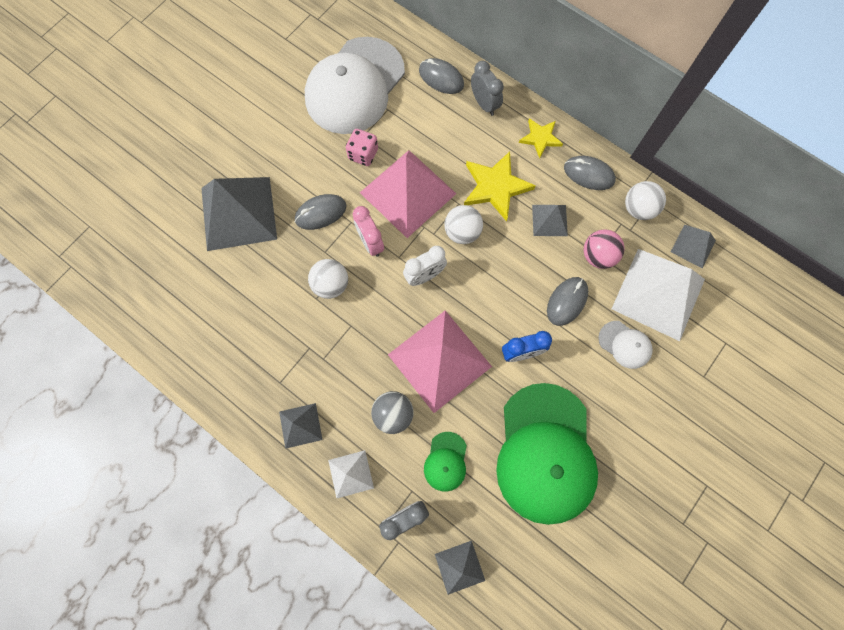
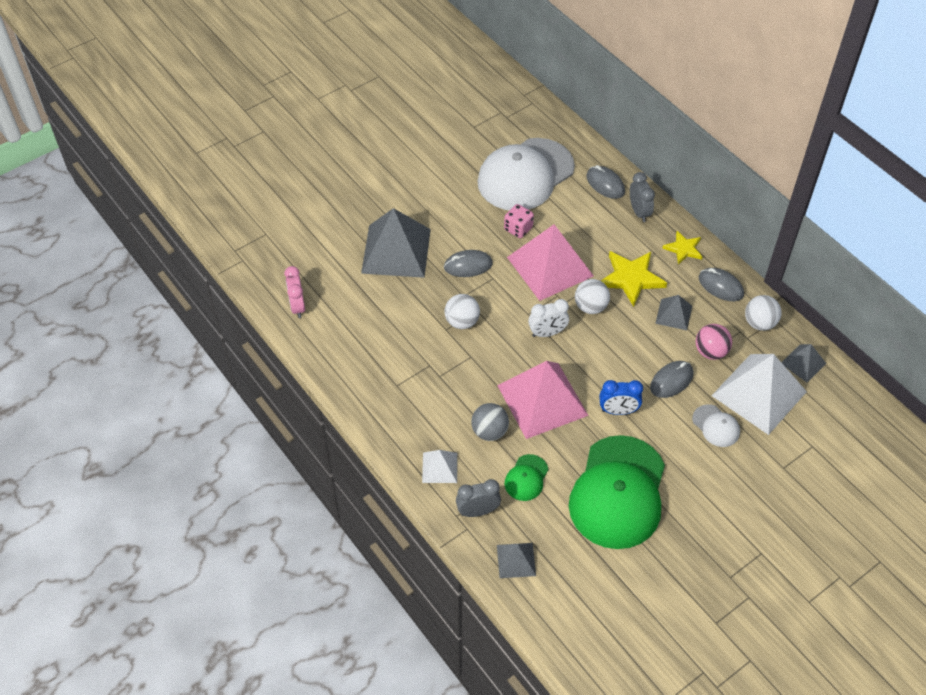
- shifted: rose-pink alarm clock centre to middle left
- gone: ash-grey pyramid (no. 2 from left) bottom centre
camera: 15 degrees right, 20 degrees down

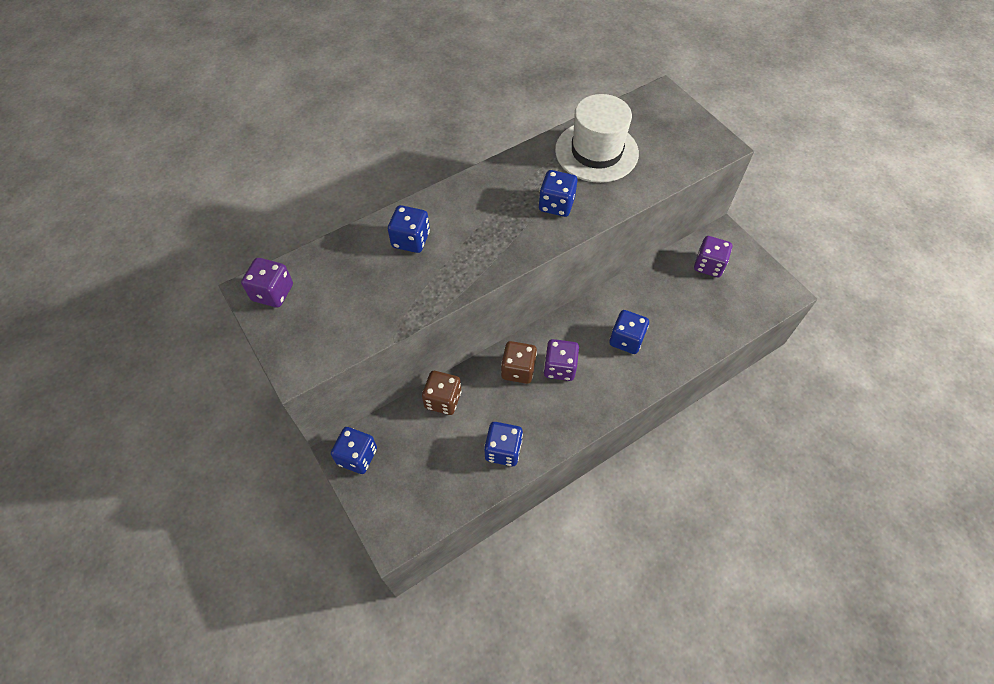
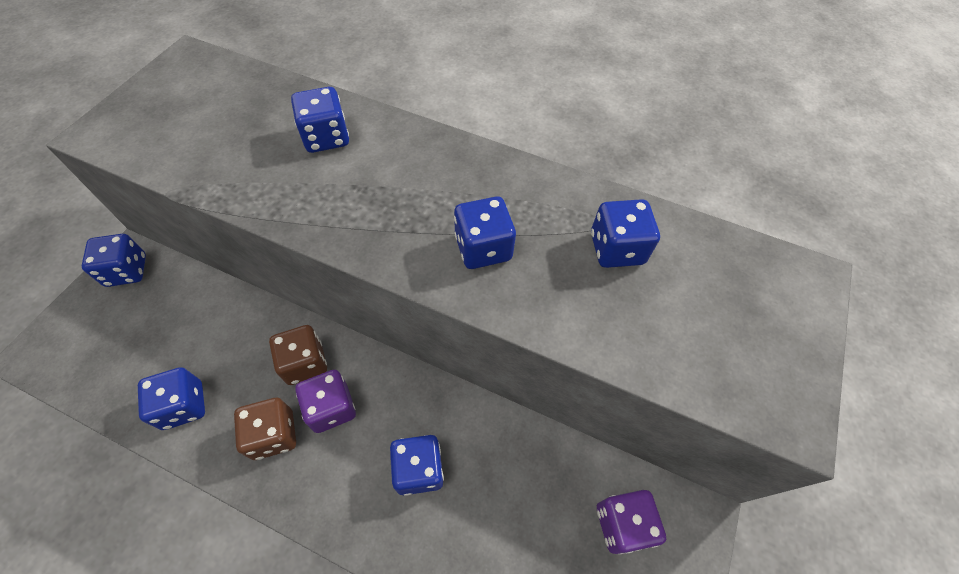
- swapped: white top hat top centre to royal blue die (no. 6 from left) centre
- gone: royal purple die (no. 1 from left) middle left
- shifted: russet die (no. 1 from left) centre to bottom left
camera: 55 degrees right, 0 degrees up

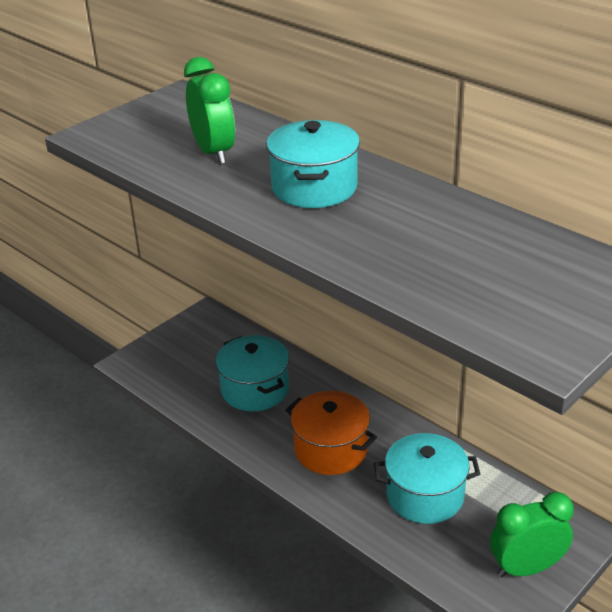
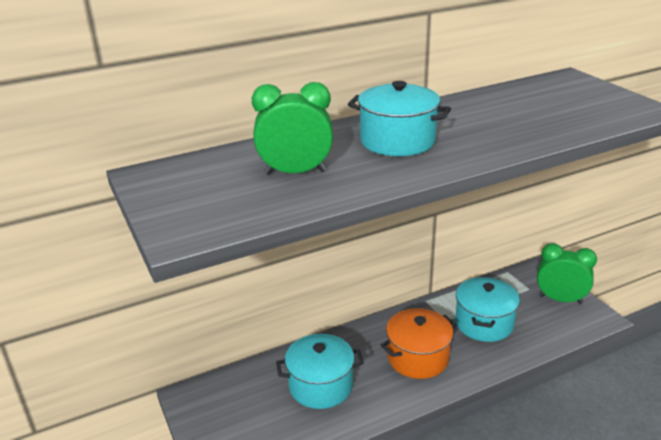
- rotated: green alarm clock (no. 2 from left) bottom right = middle right 105 degrees clockwise
camera: 70 degrees left, 5 degrees down

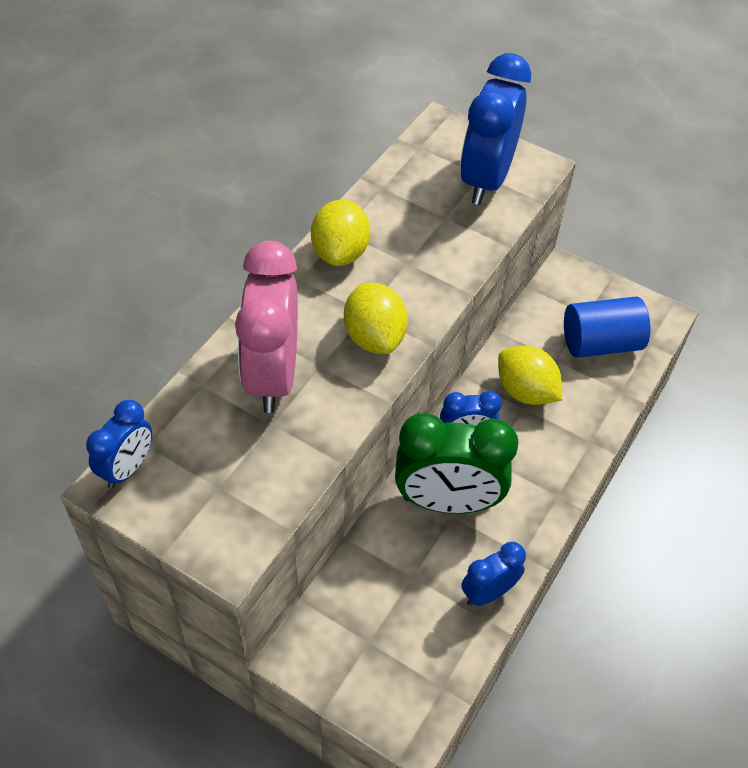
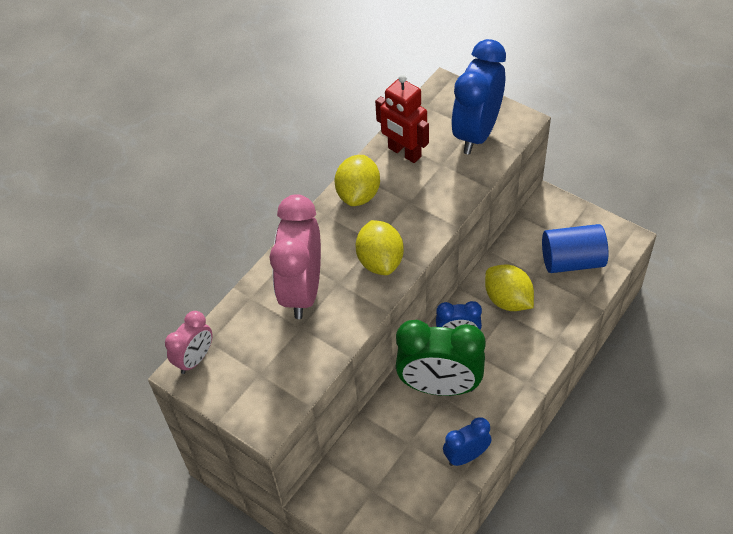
- repainted: royal blue alarm clock (no. 1 from left) middle left to rose-pink alarm clock (no. 1 from left) middle left
- new: red robot figure top centre
camera: 10 degrees right, 0 degrees up

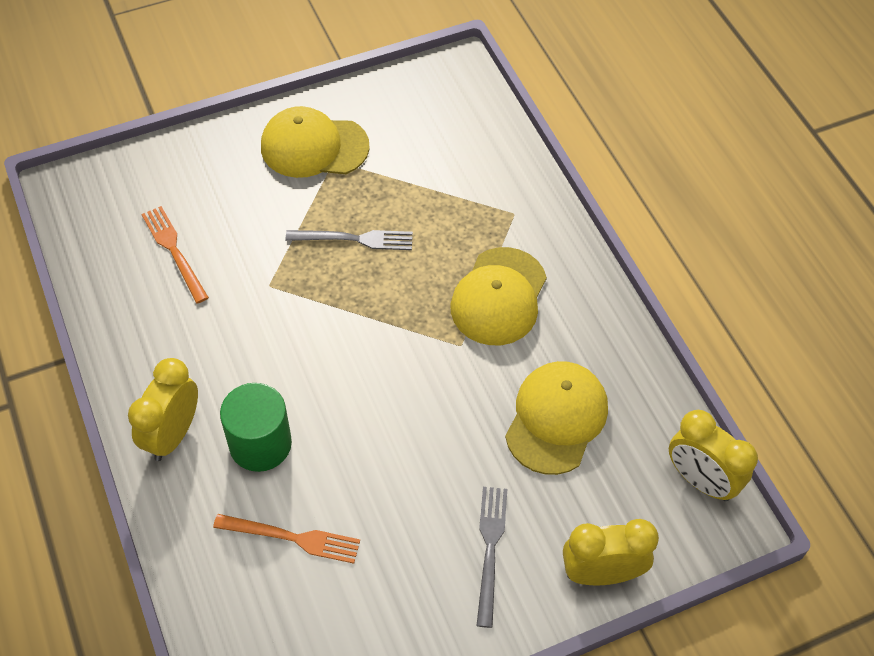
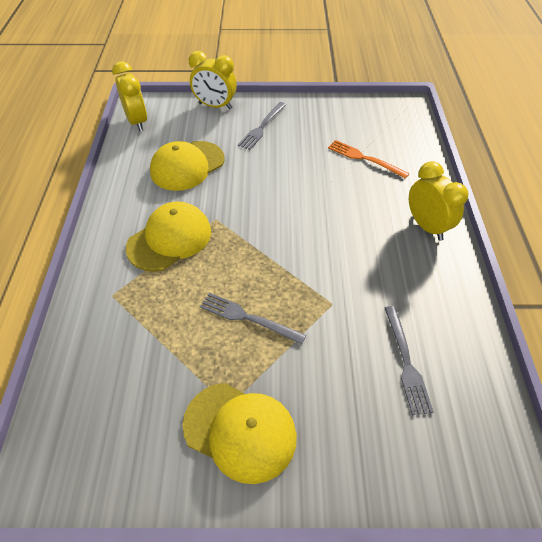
- repainted: orange fork (no. 1 from left) middle left to ash-grey fork (no. 3 from left) middle right
- rotated: bright yellow alarm clock (no. 1 from left in the first image) middle left = middle right 75 degrees counterclockwise
- gone: green cylinder shape middle left
camera: 155 degrees left, 5 degrees down

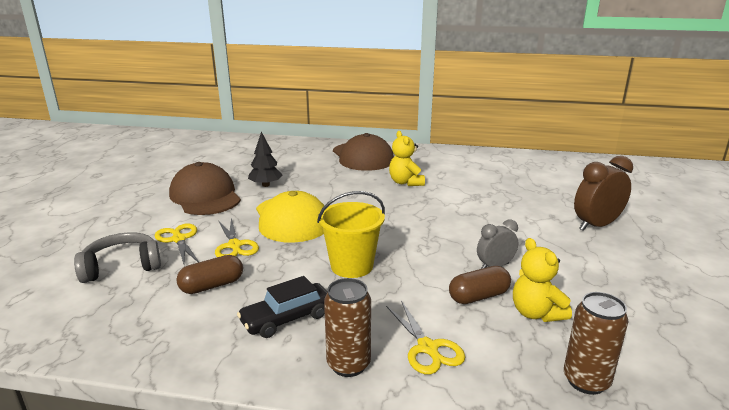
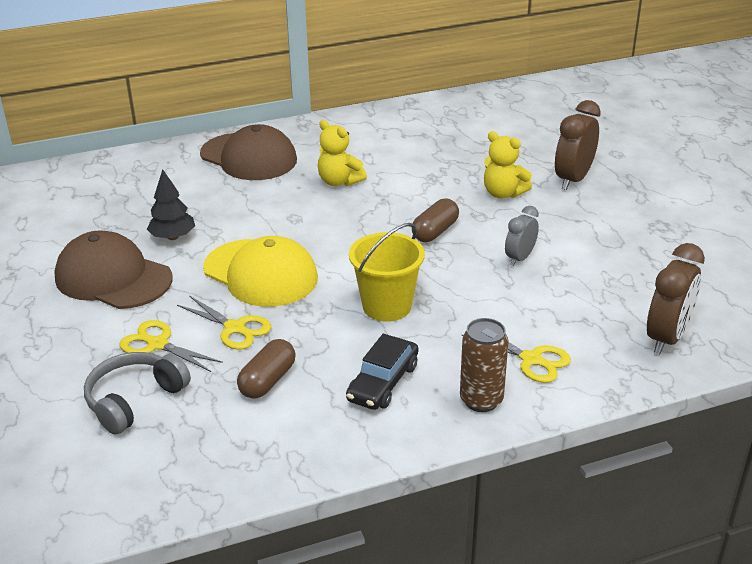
- shifted: bright yellow teddy (no. 2 from left) bottom right to top right
- shifted: russet capsule (no. 2 from left) bottom centre to centre
- swapped: russet soda can (no. 2 from left) bottom right to russet alarm clock (no. 2 from left) middle right
camera: 30 degrees left, 10 degrees up

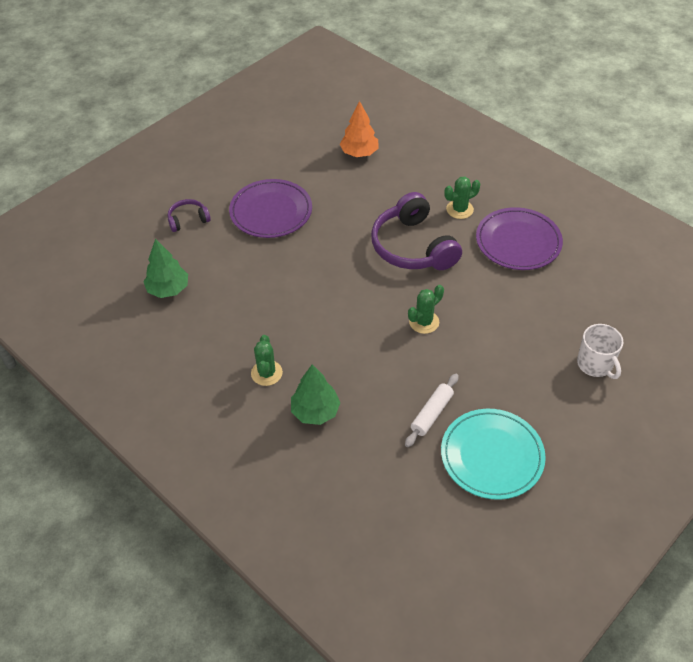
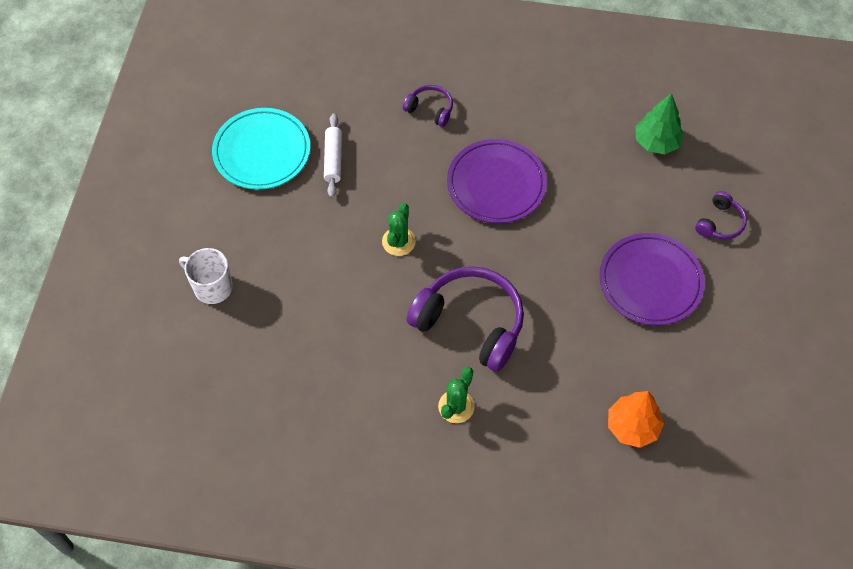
- shifted: royal purple plate (no. 2 from left in the first image) middle right to royal purple plate (no. 1 from left) top centre
- gone: green saguaro cactus (no. 1 from left) centre
- swapped: green tree (no. 2 from left) centre to royal purple over-ear headphones (no. 1 from left) top centre
camera: 145 degrees right, 10 degrees up

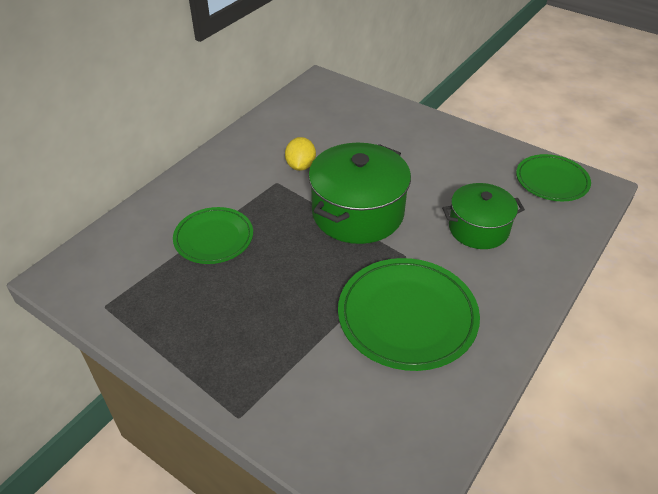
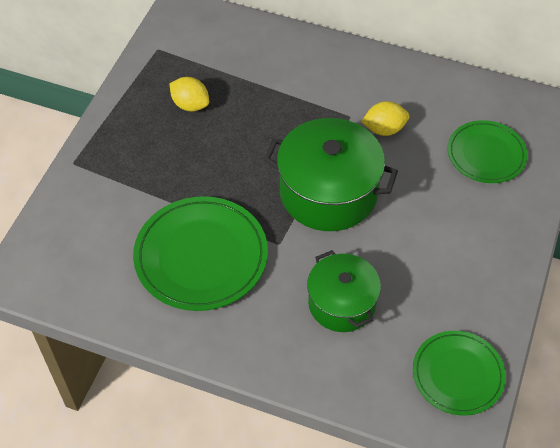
- shifted: green plate (no. 1 from left in the first image) middle left to green plate (no. 3 from left) middle right
- new: bright yellow lemon (no. 1 from left) top centre
camera: 75 degrees right, 10 degrees up

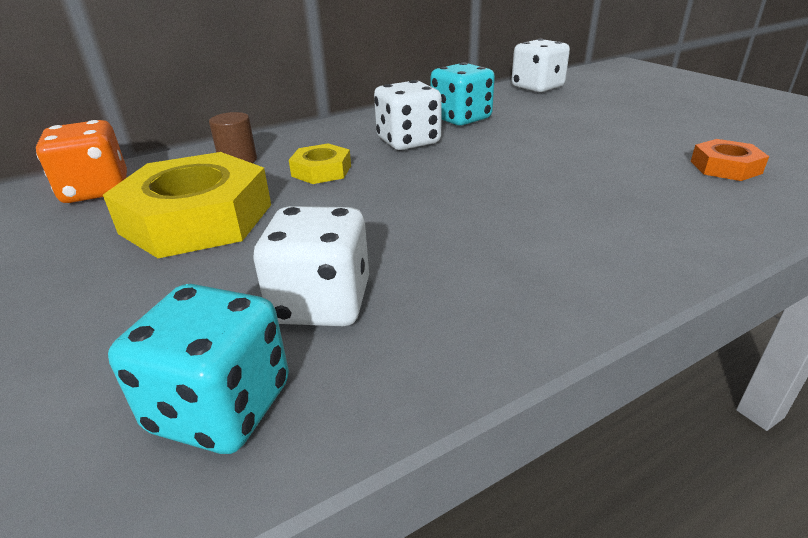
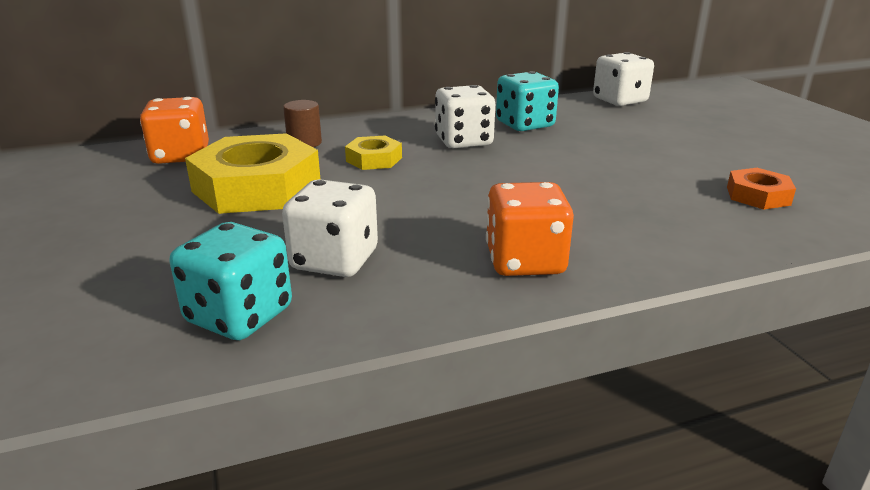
- new: orange die (no. 2 from left) centre
camera: 10 degrees right, 5 degrees down

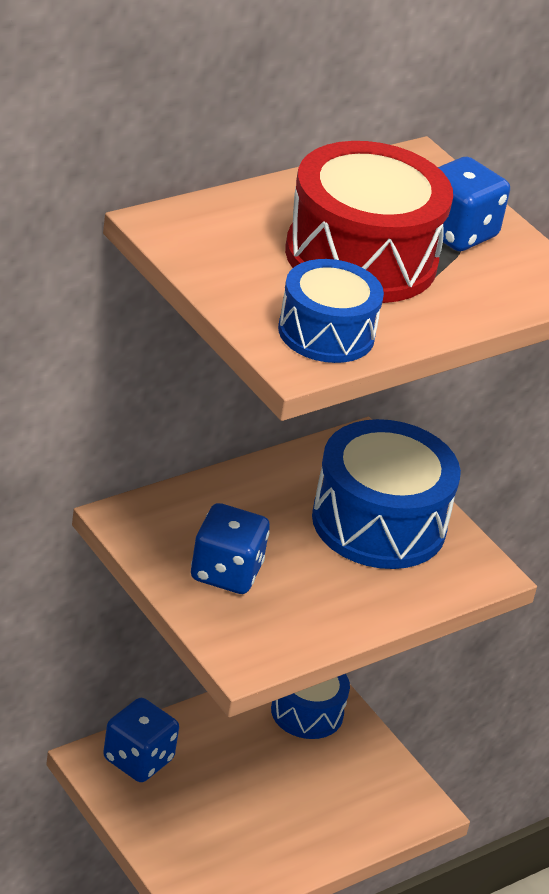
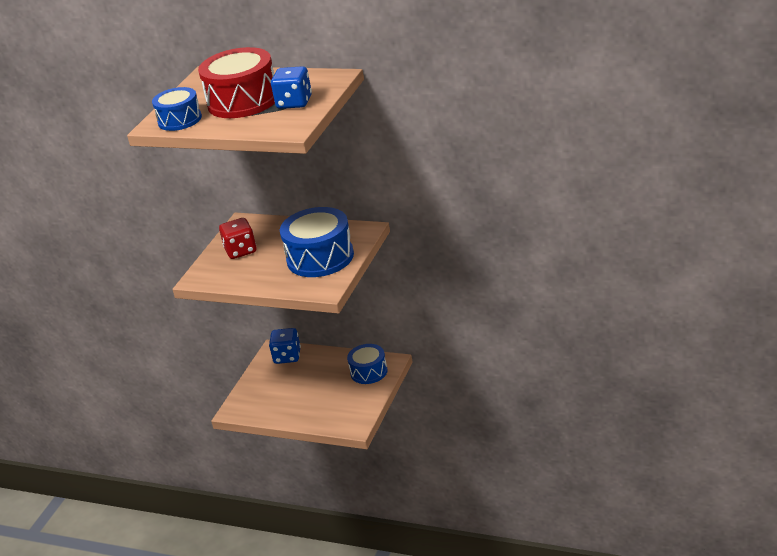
- repainted: royal blue die (no. 2 from left) centre to red die middle left
camera: 65 degrees right, 5 degrees down

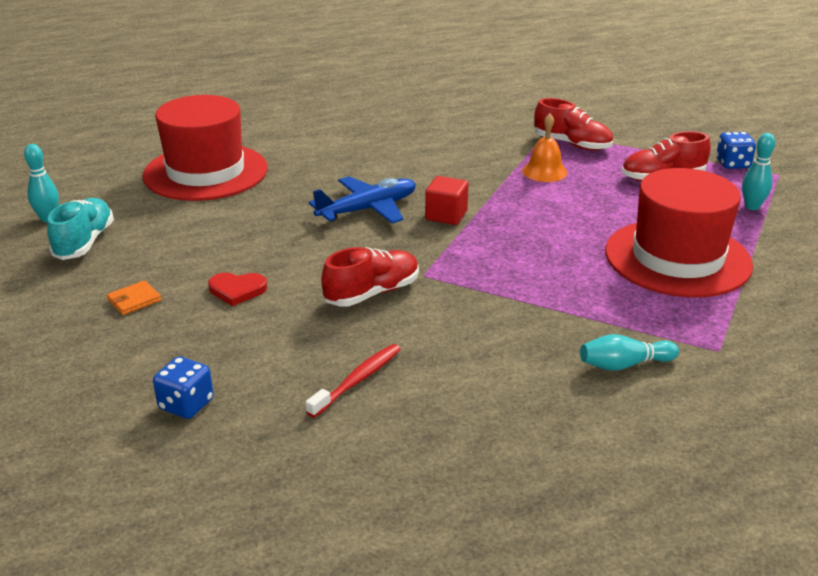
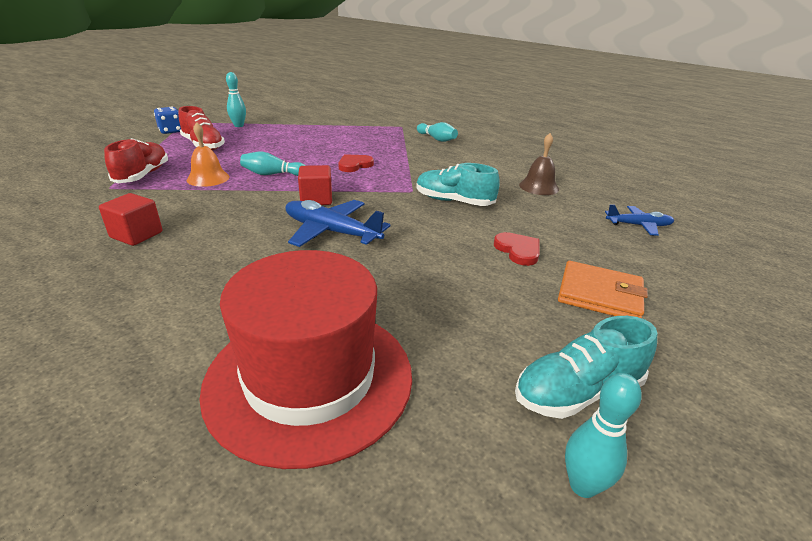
- gone: red top hat (no. 2 from left) middle right
- repainted: red shoe (no. 1 from left) centre to turquoise shoe (no. 1 from left) centre
- scaled: orange billfold middle left = middle right x1.75
- swapped: red dental brush centre to russet hand bell top centre
- swapped: royal blue die (no. 1 from left) bottom left to royal blue aeroplane (no. 2 from left) middle right
- new: turquoise skittle (no. 2 from left) top centre
- new: red love heart (no. 1 from left) top centre
- new: red block (no. 1 from left) middle left
camera: 120 degrees left, 0 degrees up

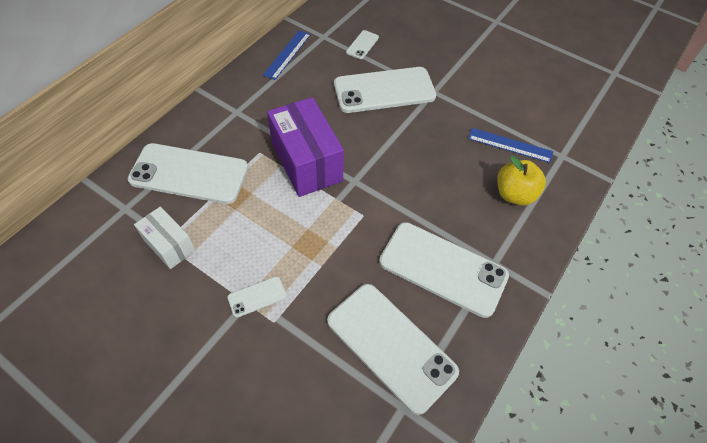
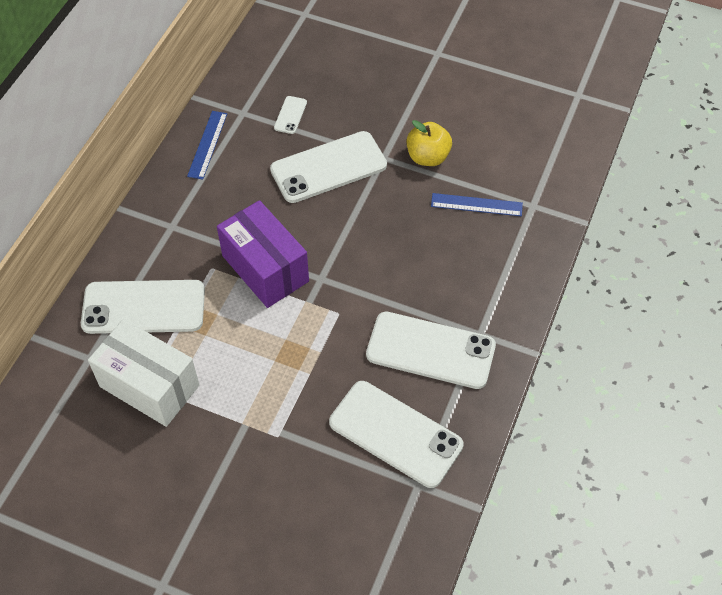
- shifted: bright yellow apple fruit middle right to top centre
- scaled: white box middle left = middle left x1.75
- gone: white mobile phone (no. 2 from left) bottom centre
camera: 10 degrees left, 0 degrees up

